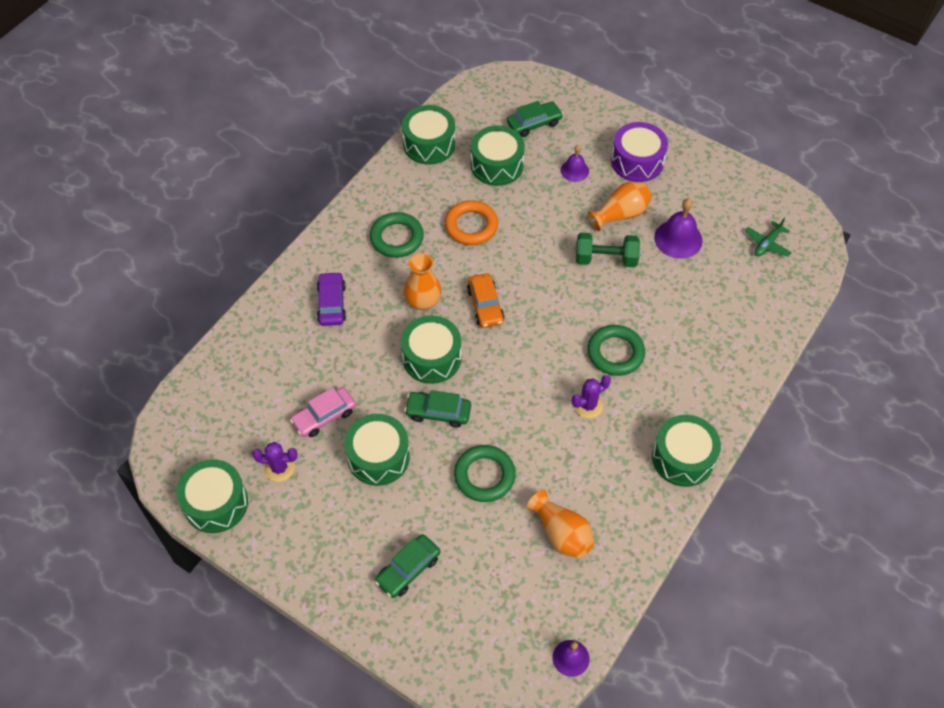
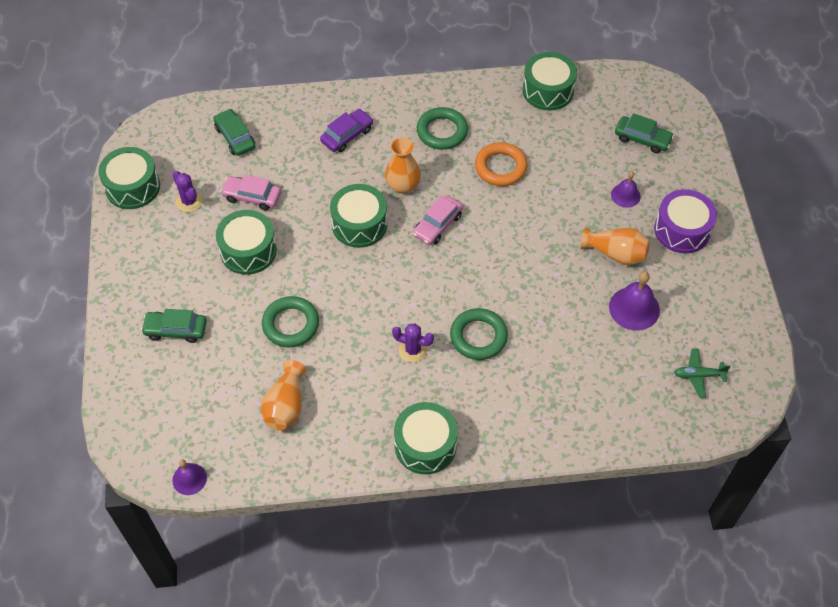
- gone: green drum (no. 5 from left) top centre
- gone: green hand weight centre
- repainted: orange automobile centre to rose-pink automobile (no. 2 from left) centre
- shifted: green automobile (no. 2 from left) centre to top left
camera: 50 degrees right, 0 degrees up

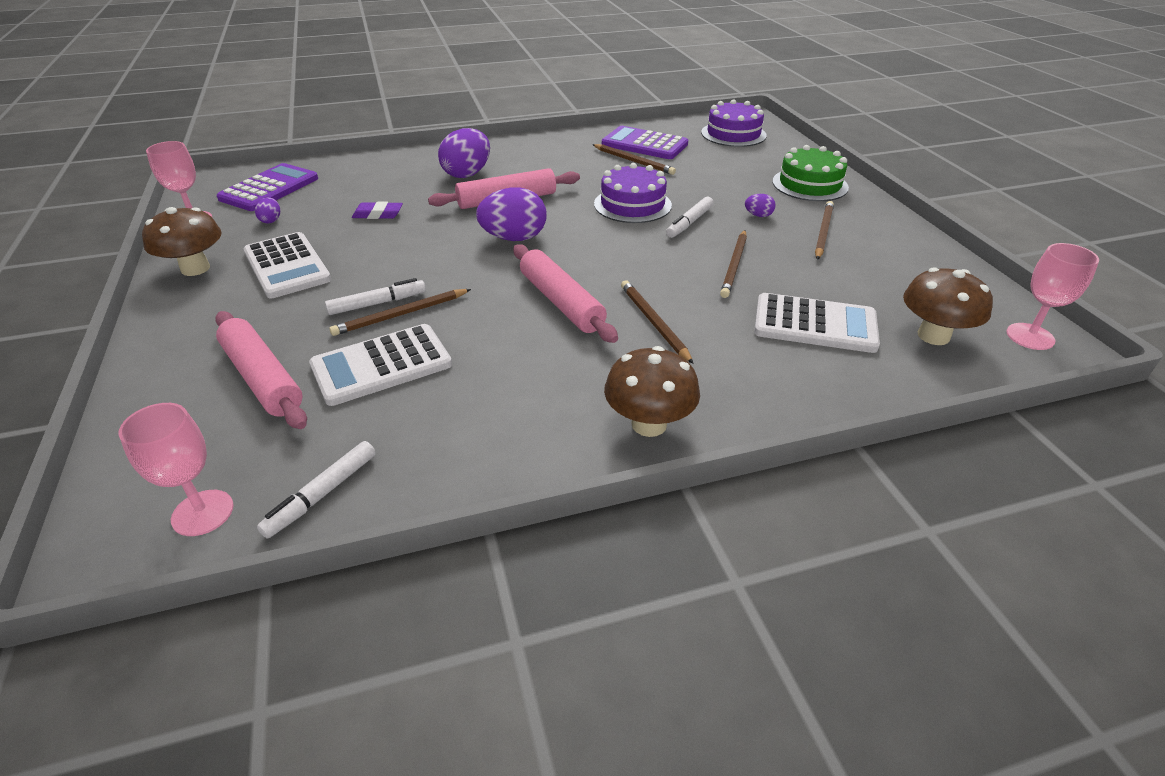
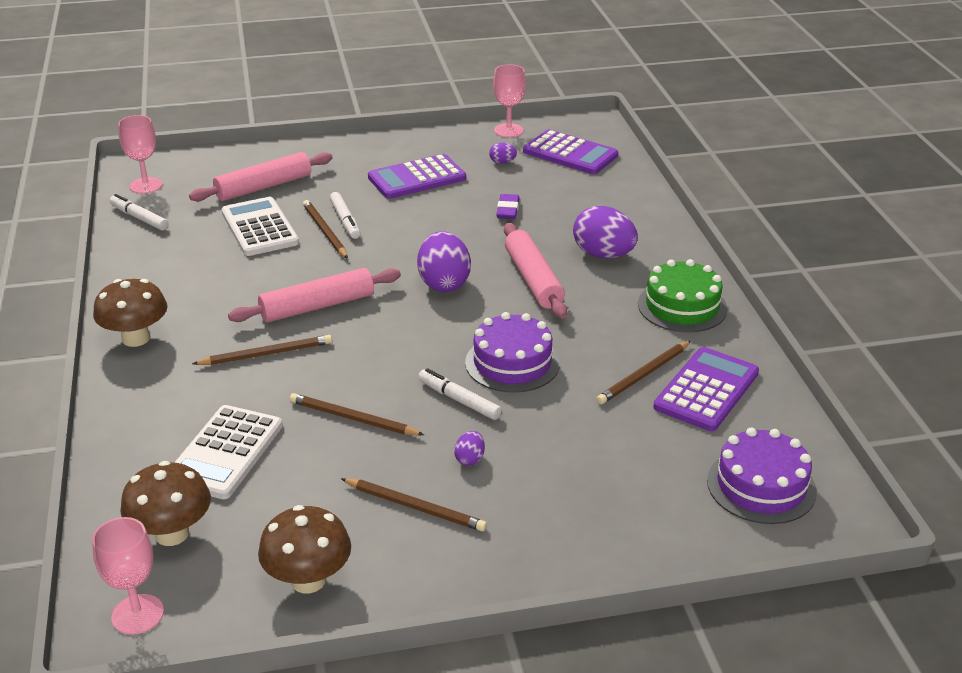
- shifted: green cake top right to middle right
- shifted: russet mushroom (no. 1 from left in the first image) top left to russet mushroom (no. 3 from left) bottom left
- repainted: white pocket calculator (no. 1 from left) middle left to royal purple pocket calculator (no. 1 from left) top centre
camera: 95 degrees right, 5 degrees down

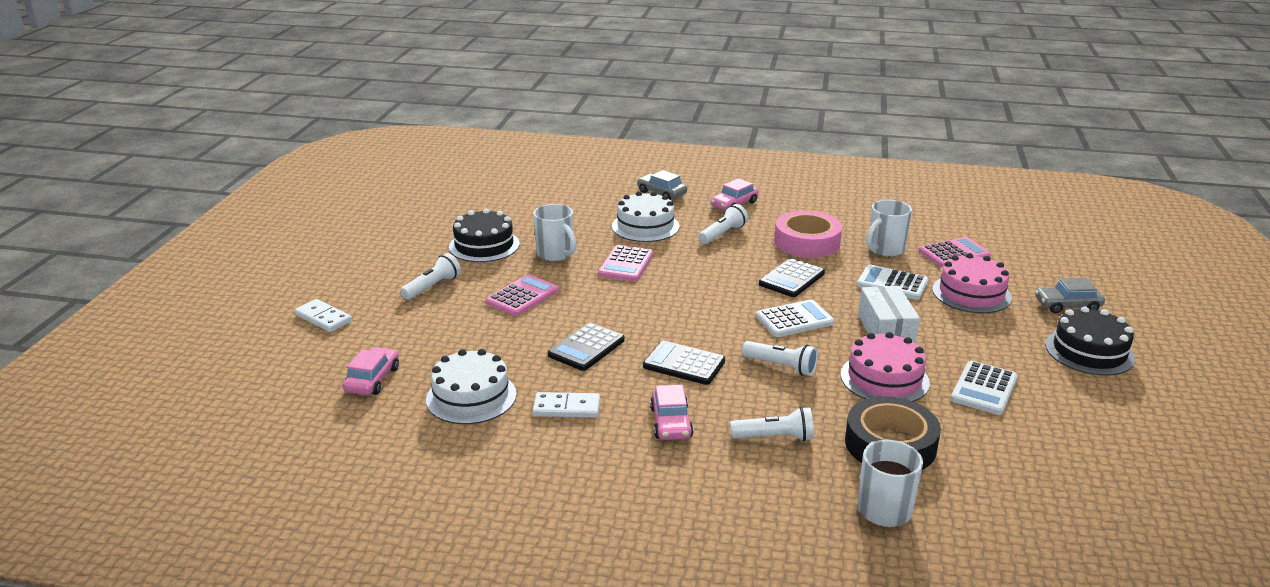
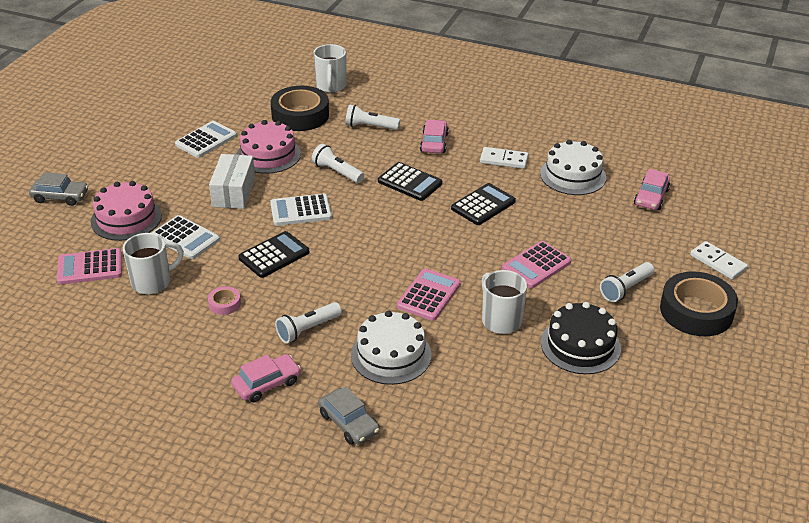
- scaled: rose-pink sticky tape centre = middle left x0.44
- gone: black cake (no. 2 from left) middle right
- new: black sticky tape (no. 2 from left) middle right
camera: 170 degrees left, 10 degrees up

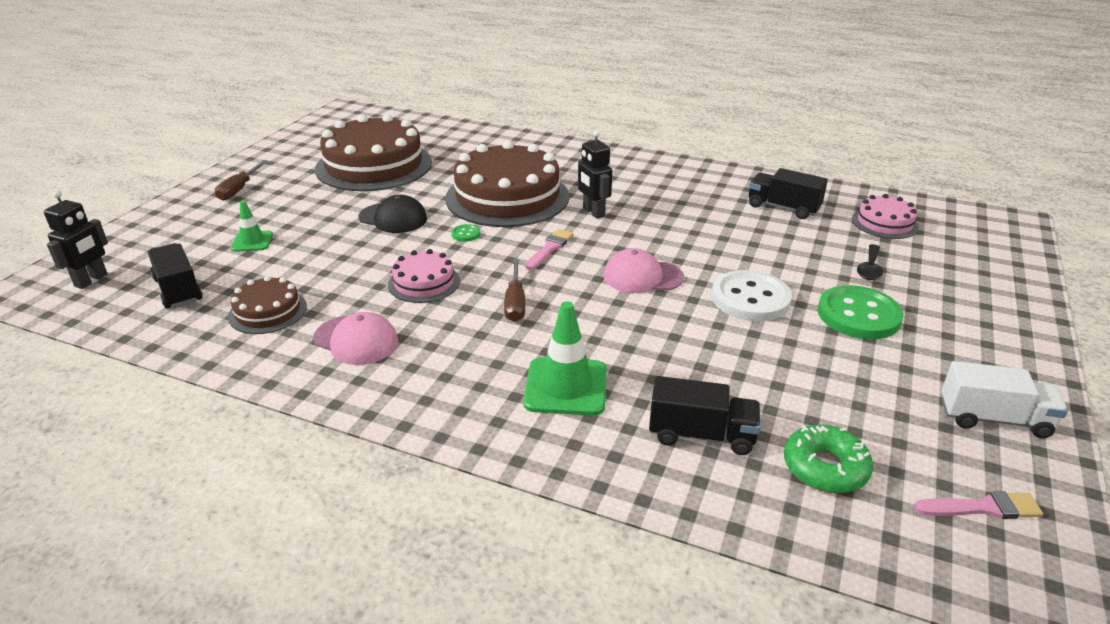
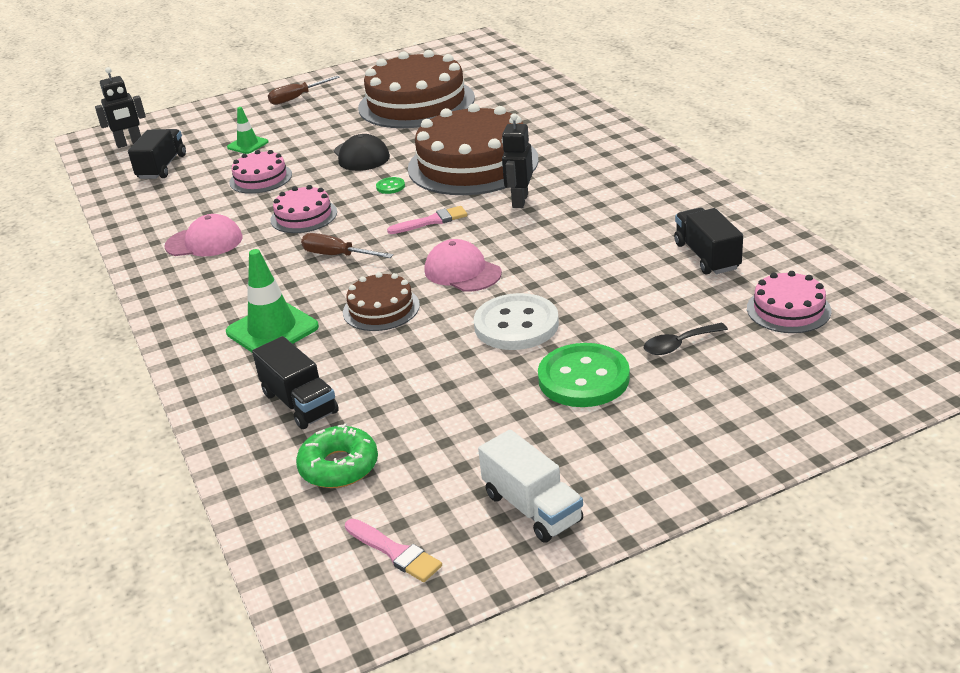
- rotated: russet hand screwdriver (no. 2 from left) centre = centre 75 degrees clockwise
- shifted: russet cake (no. 1 from left) middle left to centre
- rotated: rose-pink baseball cap (no. 1 from left) middle left = middle left 75 degrees counterclockwise
- new: rose-pink cake (no. 1 from left) top left
camera: 45 degrees right, 0 degrees up

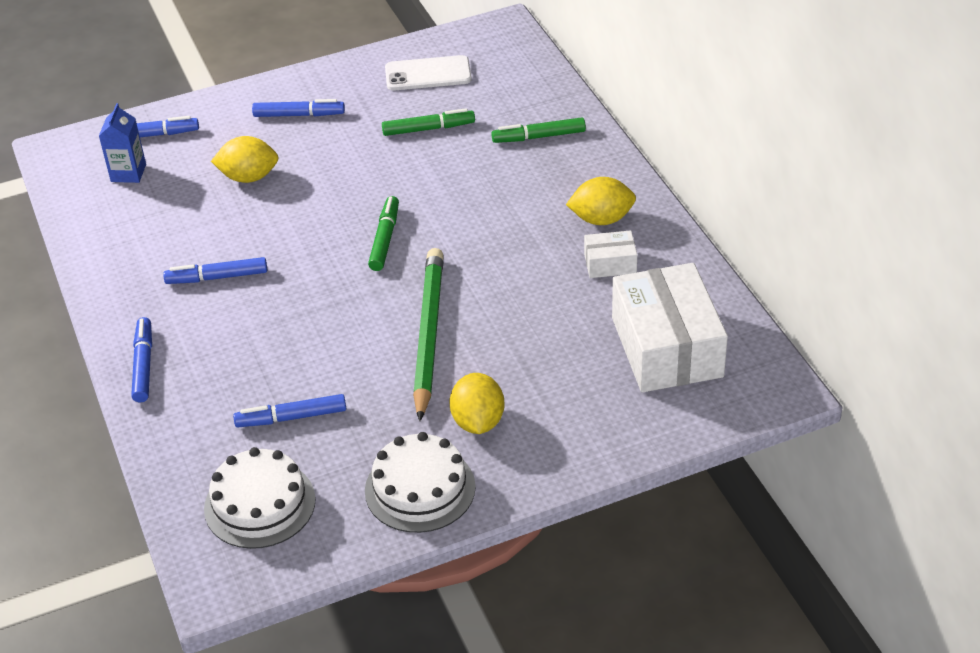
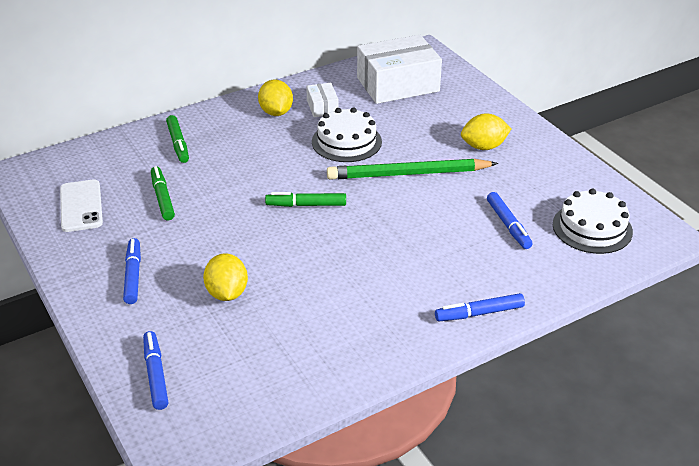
- gone: royal blue milk carton top left
- gone: royal blue marker pen (no. 3 from left) middle left
- shifted: white cake (no. 2 from left in the first image) bottom centre to white cake (no. 1 from left) top centre
camera: 100 degrees left, 5 degrees down

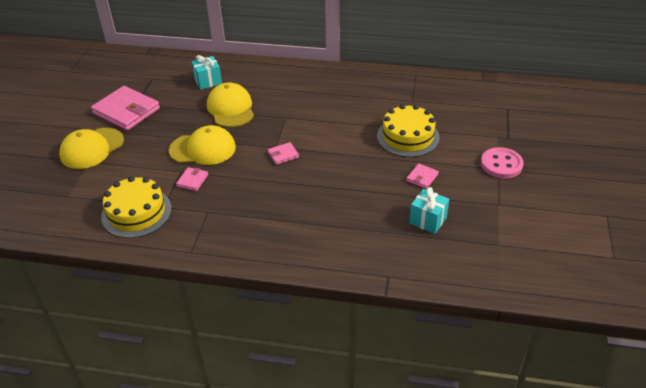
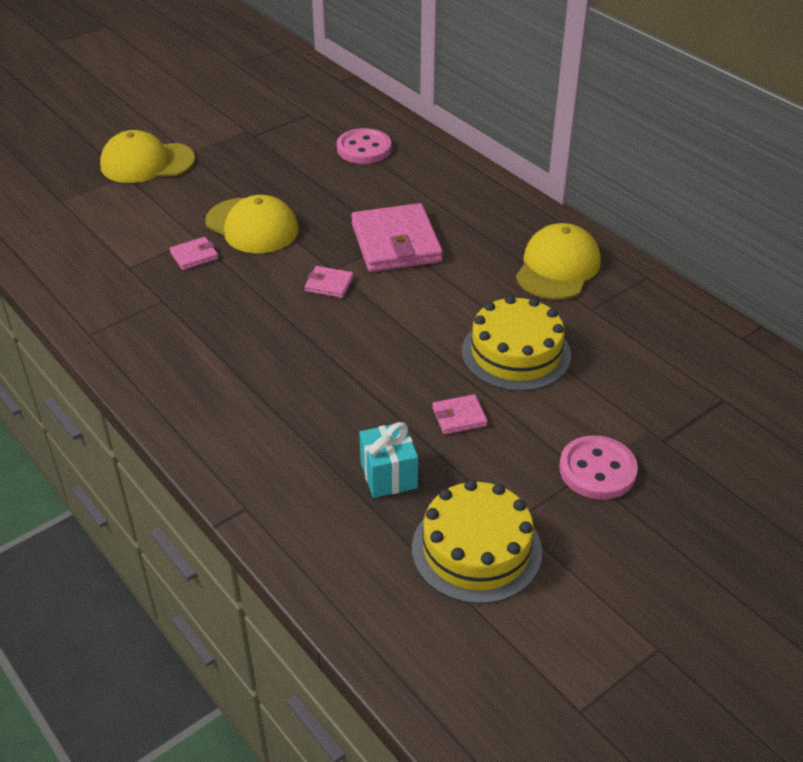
- swapped: turquoise present (no. 1 from left) top left to rose-pink button (no. 1 from left) top centre
- shifted: bright yellow baseball cap (no. 3 from left) top centre to middle right
- shifted: rose-pink billfold (no. 1 from left in the first image) top left to rose-pink billfold (no. 3 from left) top centre
- shifted: bright yellow cake (no. 1 from left) middle left to bottom centre
camera: 40 degrees right, 0 degrees up

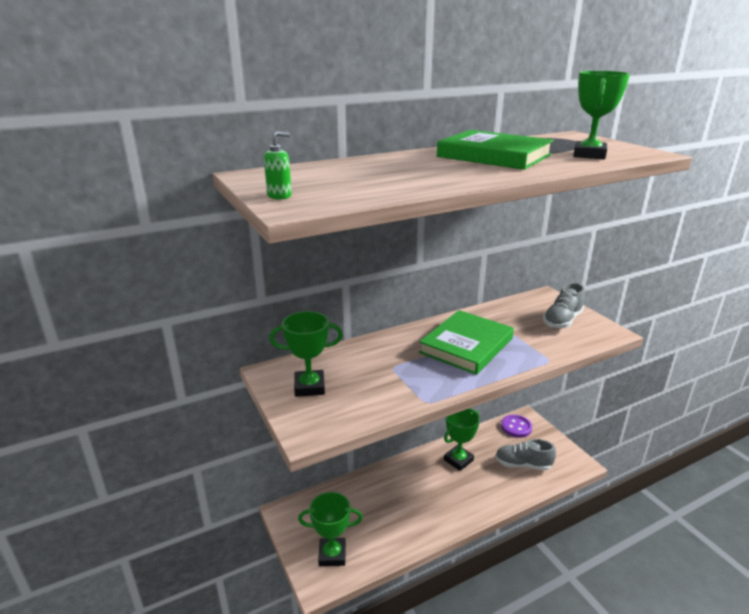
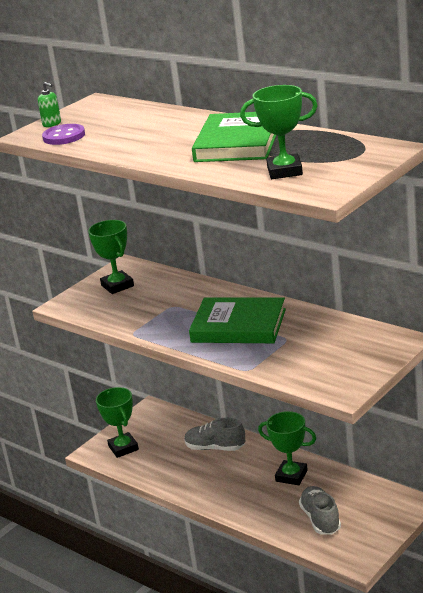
- shifted: ash-grey shoe (no. 2 from left in the first image) middle right to ash-grey shoe (no. 1 from left) bottom centre
- shifted: royal purple button bottom right to top left
camera: 70 degrees right, 0 degrees up

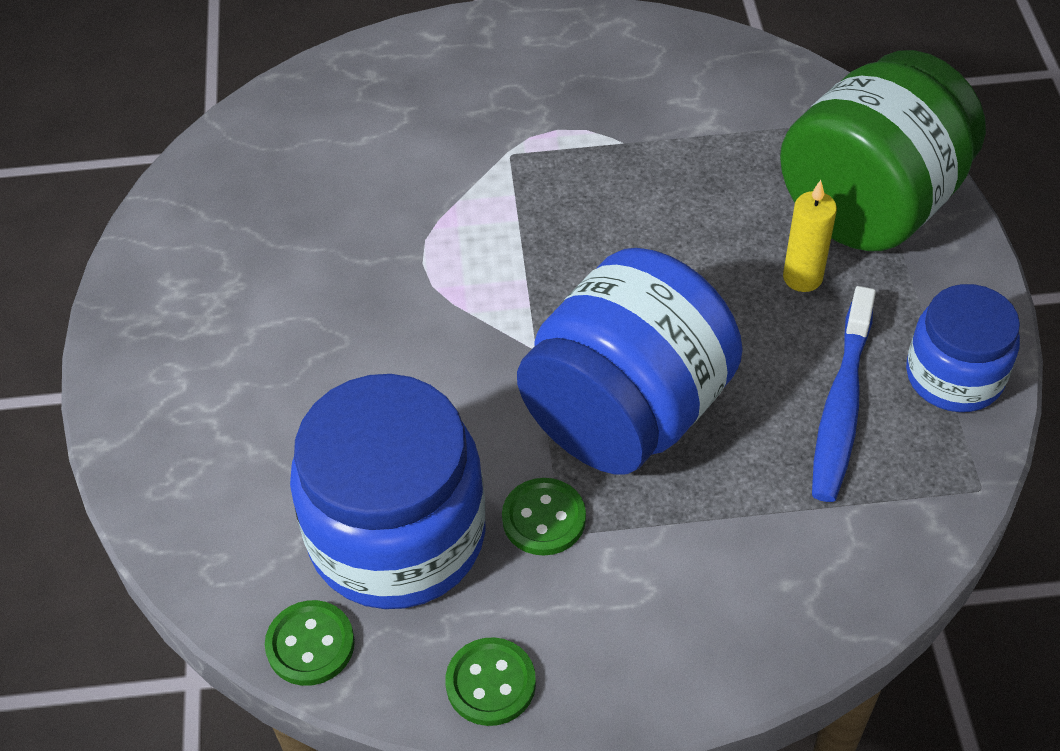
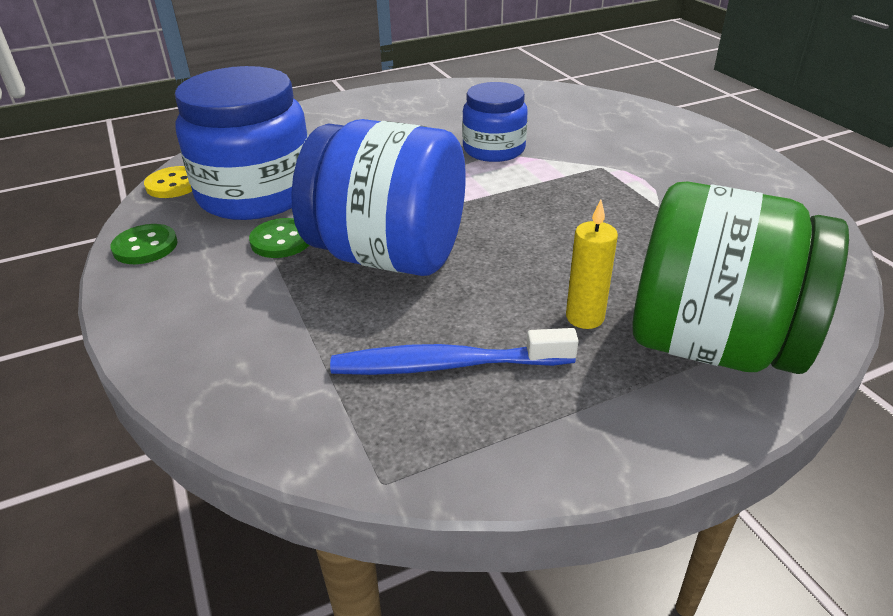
- shifted: royal blue jar (no. 3 from left) middle right to top centre
- repainted: green button (no. 1 from left) bottom left to bright yellow button top left
camera: 70 degrees right, 15 degrees down

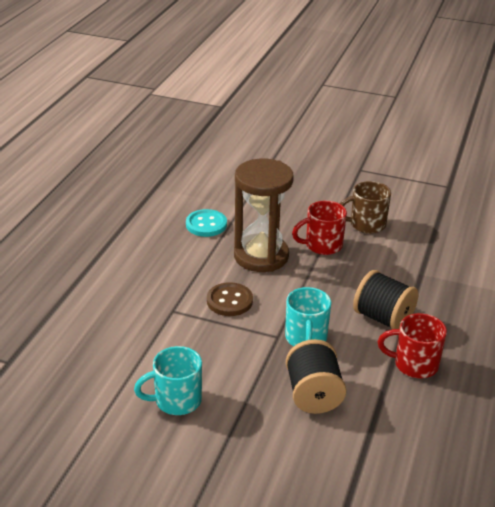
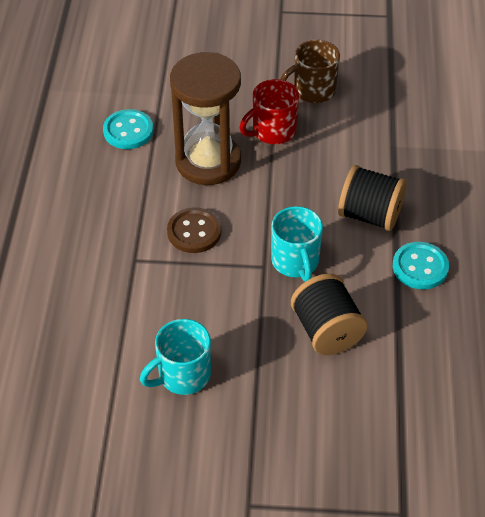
- swapped: red coffee mug (no. 2 from left) bottom right to turquoise button (no. 2 from left) middle right
camera: 15 degrees left, 15 degrees up

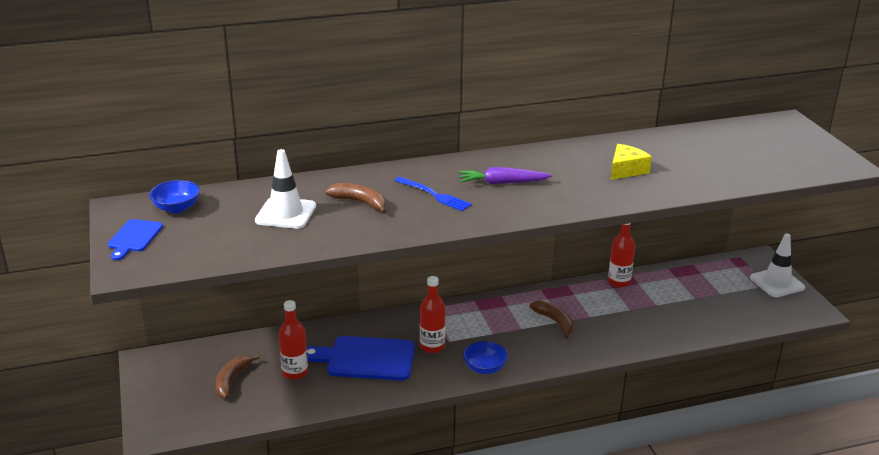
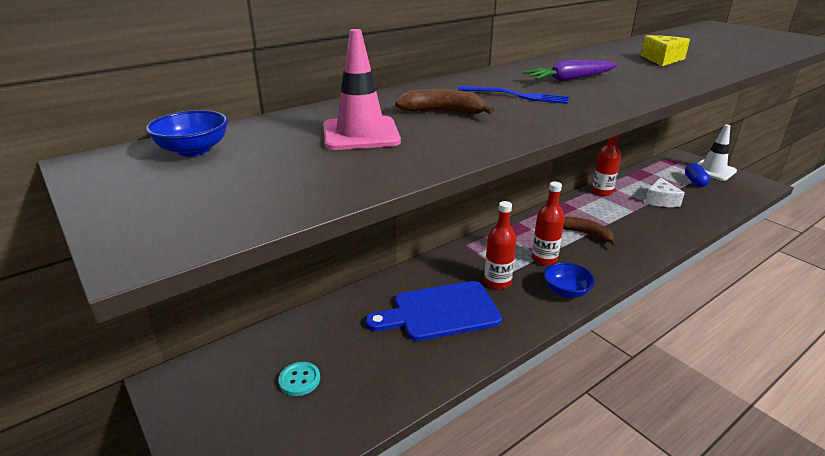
- repainted: white traffic cone (no. 1 from left) middle left to rose-pink traffic cone top centre
- gone: royal blue chopping board (no. 1 from left) middle left
- shifted: red flask (no. 1 from left in the first image) bottom centre to red flask (no. 2 from left) centre
- swapped: russet toy banana (no. 1 from left) bottom left to turquoise button bottom centre
- new: royal blue capsule middle right
- new: white piece of cheese middle right
camera: 20 degrees left, 0 degrees up

